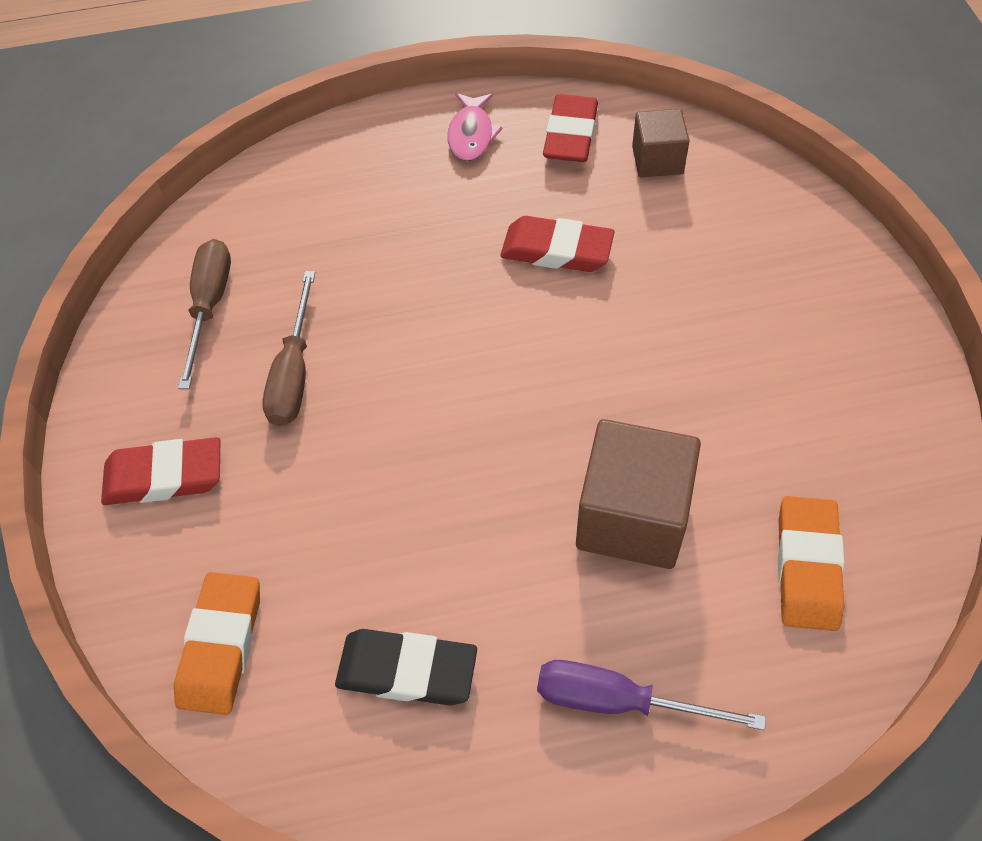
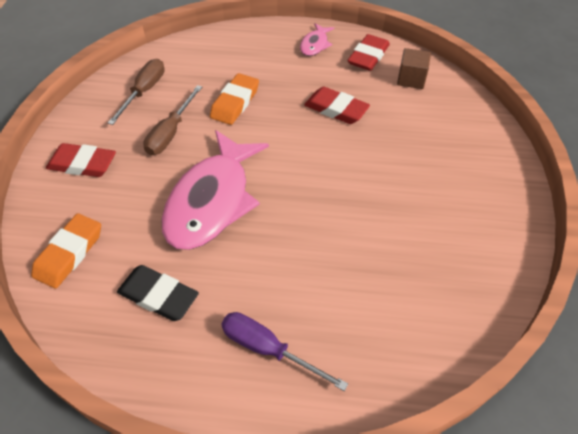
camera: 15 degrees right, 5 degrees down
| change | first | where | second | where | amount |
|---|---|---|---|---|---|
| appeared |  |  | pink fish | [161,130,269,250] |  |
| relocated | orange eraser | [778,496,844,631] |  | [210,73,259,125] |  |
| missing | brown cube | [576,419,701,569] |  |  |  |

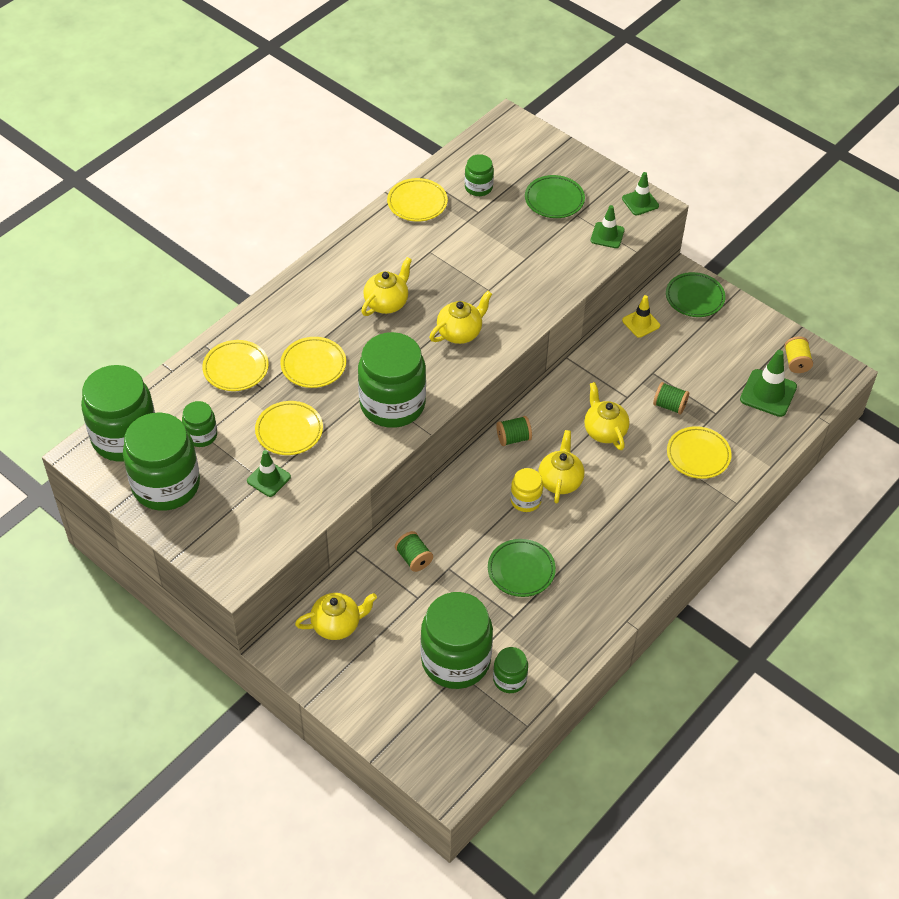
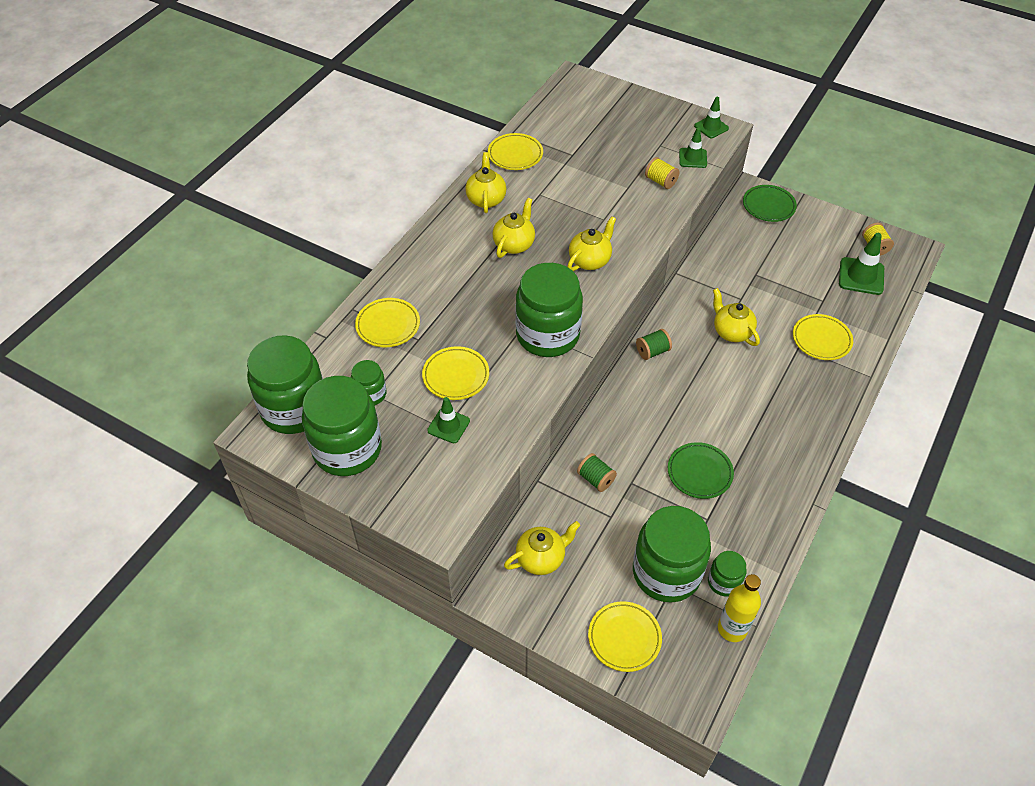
camera: 10 degrees left, 0 degrees up
| change | first | where | second | where | amount |
|---|---|---|---|---|---|
| relocated | yellow teapot | [538,430,584,503] |  | [465,152,506,213] |  |
| relocated | yellow plate | [281,337,346,388] |  | [588,601,662,672] |  |
| appeared |  |  | yellow spool | [645,157,679,189] |  |
| appeared |  |  | yellow bottle | [718,574,761,642] |  |
| missing | green jar | [465,154,494,196] |  |  |  |
| missing | yellow jar | [510,468,543,512] |  |  |  |
| missing | green plate | [525,175,585,218] |  |  |  |
| missing | yellow traffic cone | [622,295,660,338] |  |  |  |
| missing | green spool | [653,382,689,415] |  |  |  |

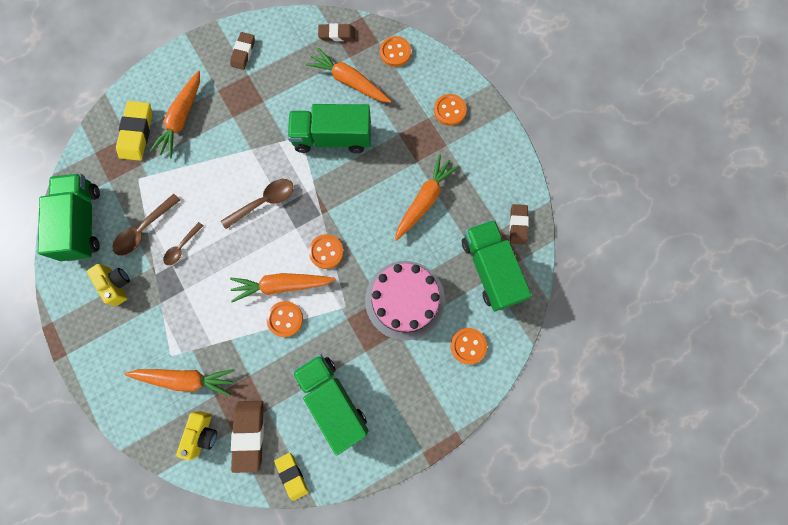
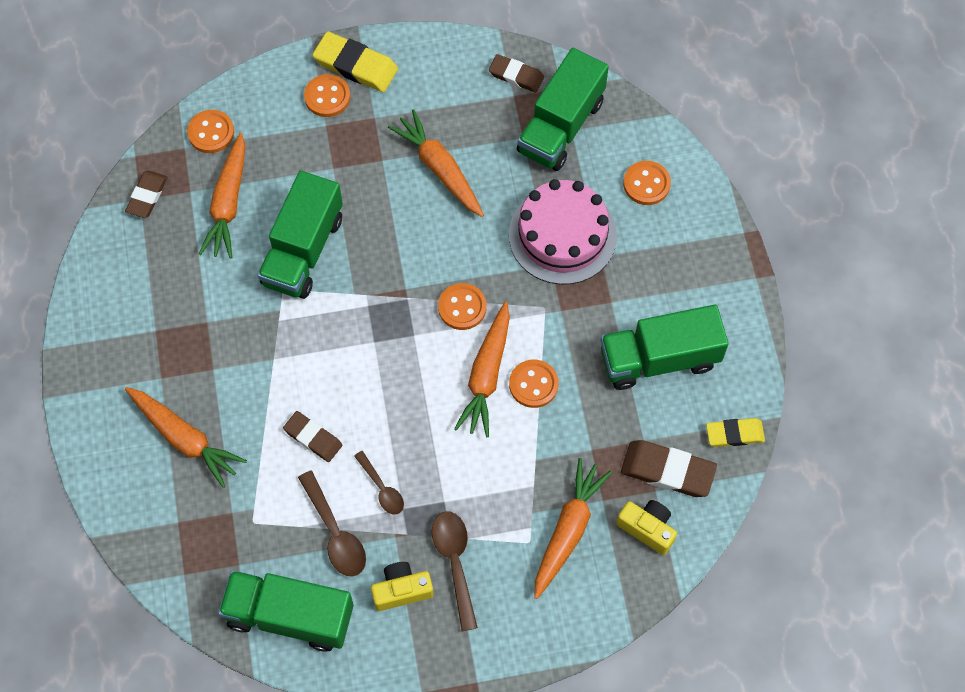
camera: 70 degrees left, 10 degrees down
| change | first | where | second | where | amount |
|---|---|---|---|---|---|
| spun | orange carrot | [305,48,392,103] |  | [199,133,245,259] | 45 degrees counterclockwise |
| relocated | brown eraser | [230,32,255,70] |  | [283,411,342,462] |  |
| relocated | yellow eraser | [116,101,152,161] |  | [312,31,398,92] |  |
| relocated | brown spoon | [221,179,294,229] |  | [432,511,478,631] |  |
| spun | green truck | [462,220,532,312] |  | [517,48,609,171] | 60 degrees counterclockwise |

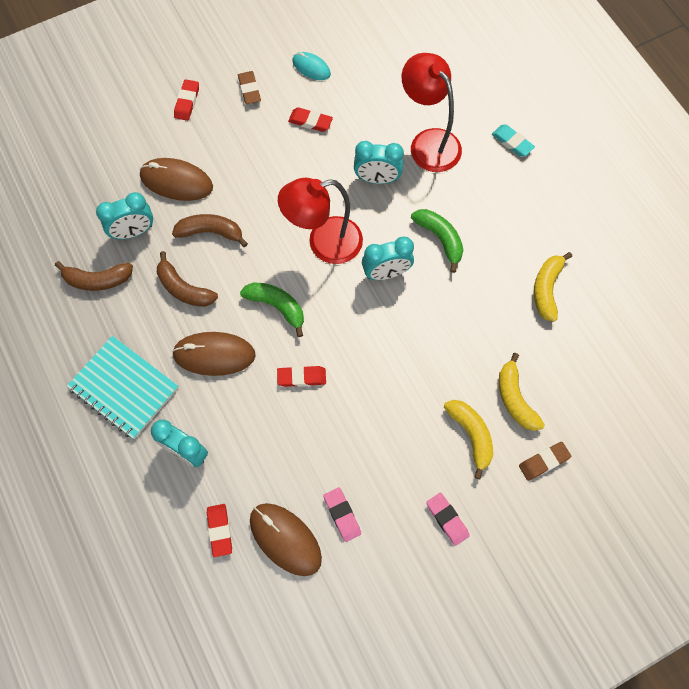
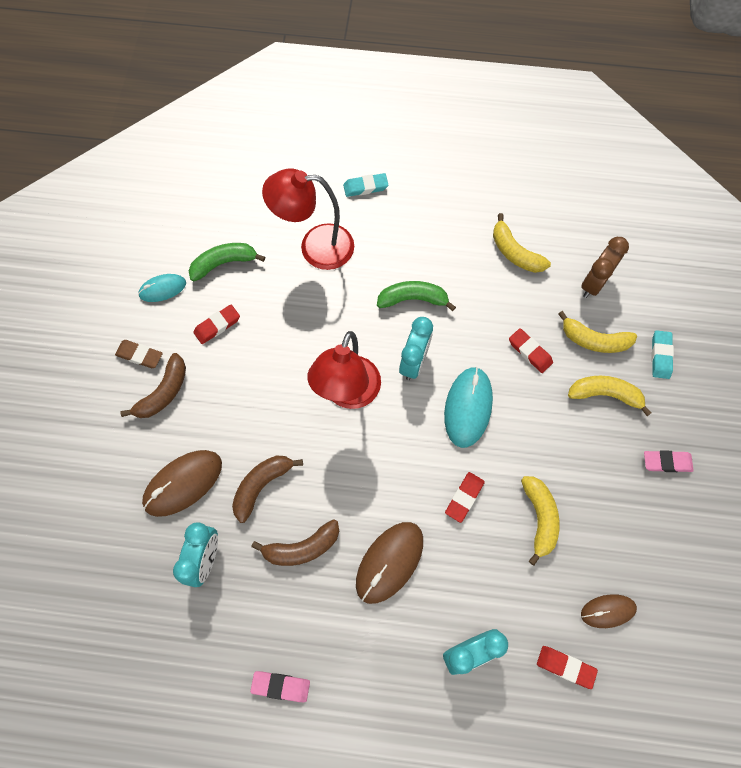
camera: 55 degrees left, 0 degrees up
| change | first | where | second | where | amount |
|---|---|---|---|---|---|
| relocated | brown banana | [55,261,133,291] |  | [120,353,186,418] |  |
| relocated | green banana | [240,283,304,337] |  | [189,243,265,281] |  |
| relocated | pink eraser | [323,487,361,542] |  | [250,671,310,702] |  |
| appeared |  |  | turquoise mouse | [444,367,493,448] |  |
| relocated | red eraser | [174,79,199,121] |  | [509,328,553,373] |  |
| appeared |  |  | yellow banana | [521,476,560,565] |  |
| appeared |  |  | brown clock | [581,237,629,298] |  |
| size | brown mouse | [250,503,322,576] |  | [581,594,637,628] | x0.61 |
| colour | brown eraser | [519,442,571,481] | turquoise eraser | [652,330,674,379] |  |
| missing | turquoise notebook | [67,336,179,439] |  |  |  |
| missing | turquoise clock | [354,141,404,184] |  |  |  |

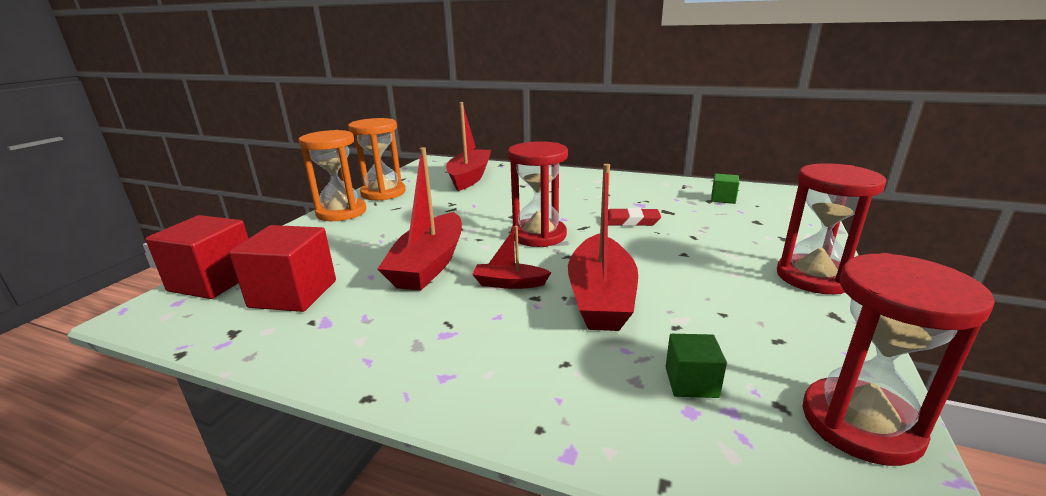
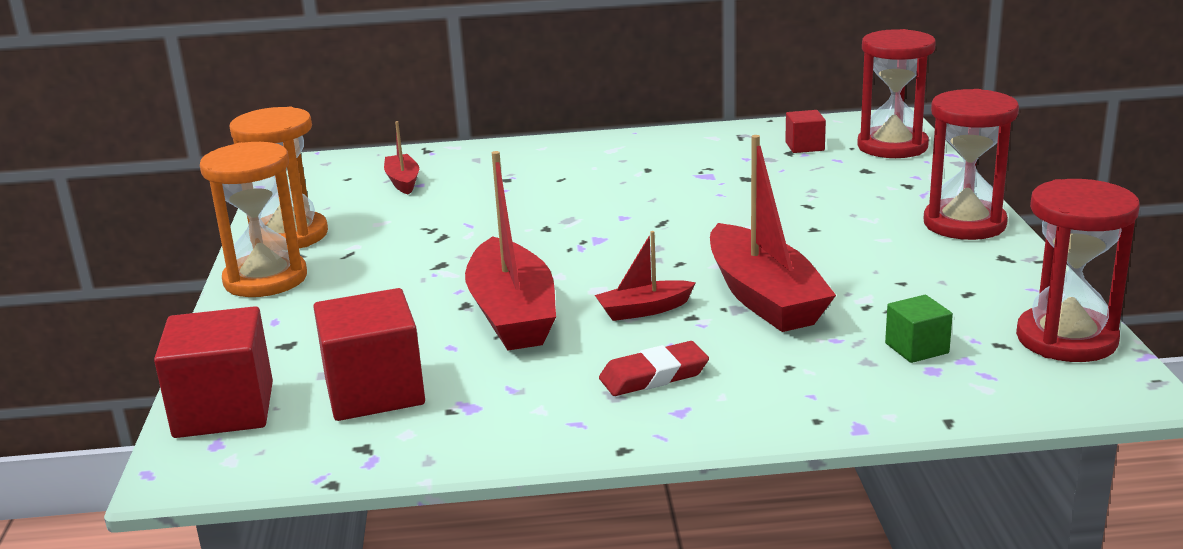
camera: 25 degrees left, 0 degrees up
| change | first | where | second | where | amount |
|---|---|---|---|---|---|
| size | red boat | [446,102,491,191] |  | [384,121,419,195] | x0.51 |
| relocated | red eraser | [608,208,661,226] |  | [599,341,709,396] |  |
| colour | green cube | [711,174,739,204] | red cube | [785,110,826,153] |  |
| relocated | red hourglass | [508,141,568,247] |  | [857,29,936,158] |  |

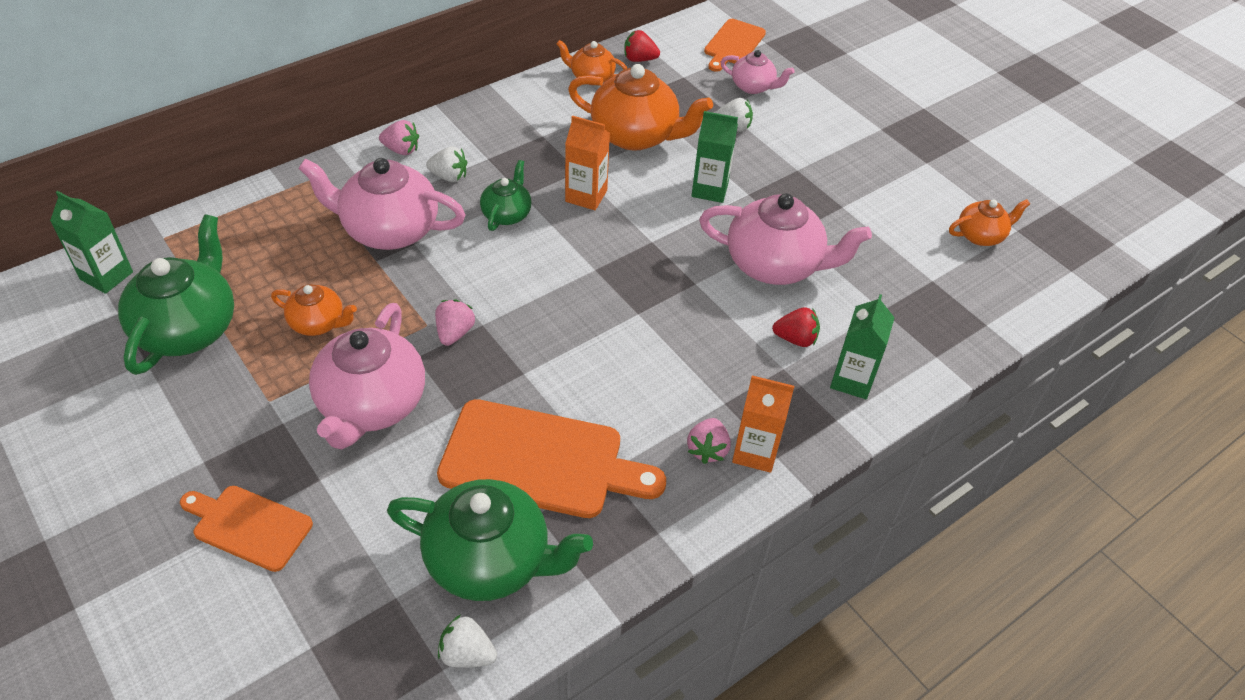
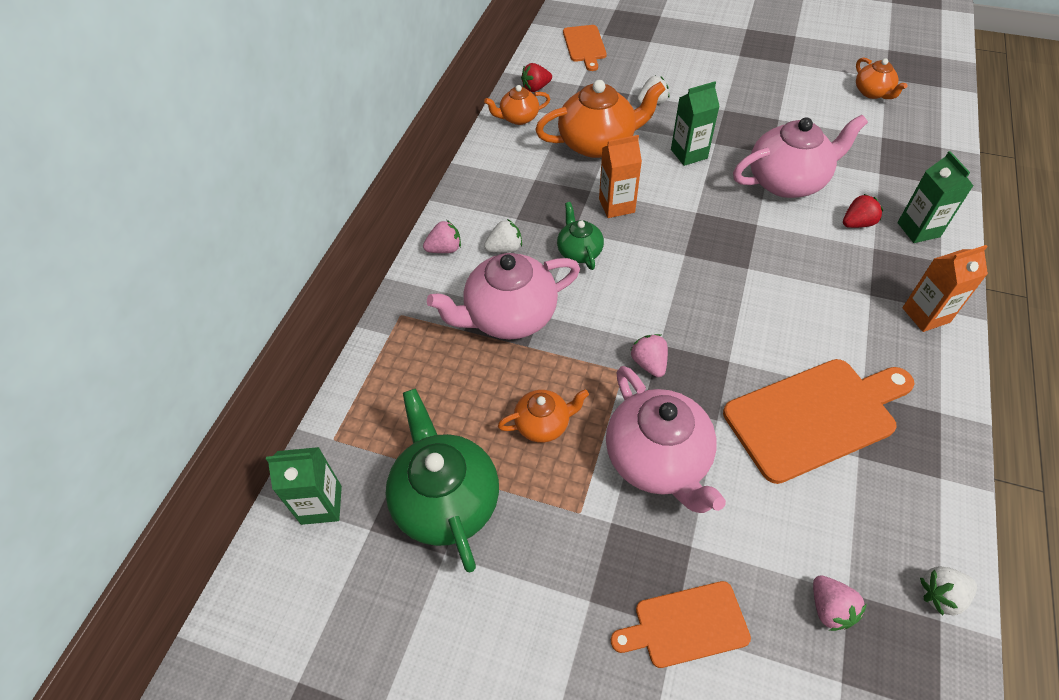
camera: 30 degrees left, 5 degrees up
| change | first | where | second | where | amount |
|---|---|---|---|---|---|
| relocated | pink strawberry | [687,418,731,464] |  | [813,575,867,631] |  |
| spun | orange teapot | [949,199,1030,246] |  | [856,57,908,99] | 120 degrees clockwise |
| missing | green teapot | [387,479,593,601] |  |  |  |
| missing | pink teapot | [720,50,795,94] |  |  |  |

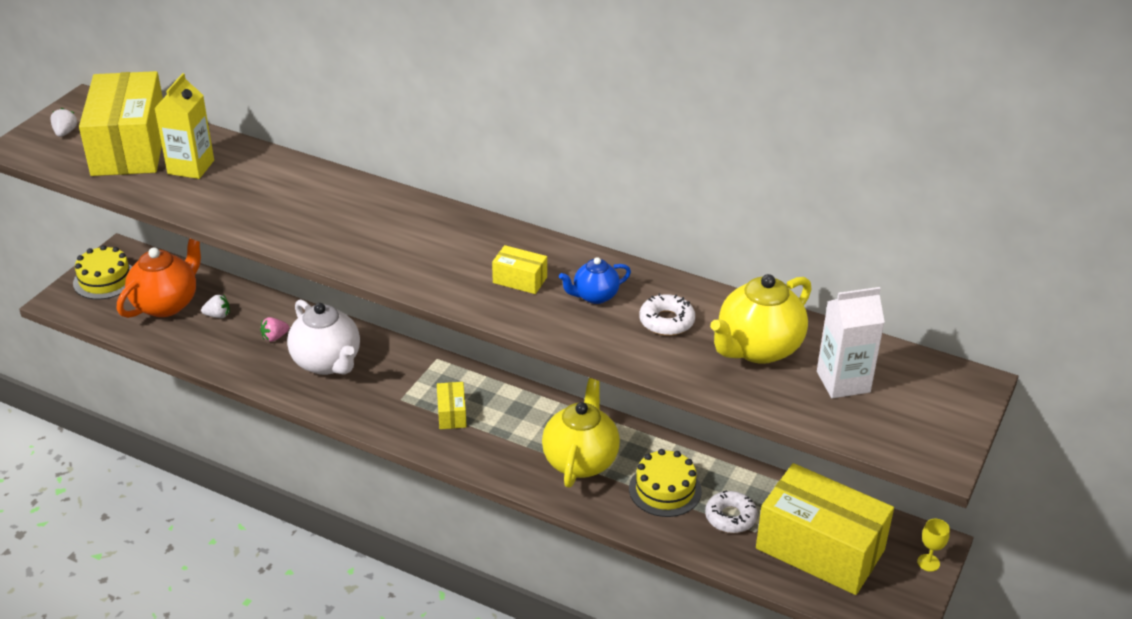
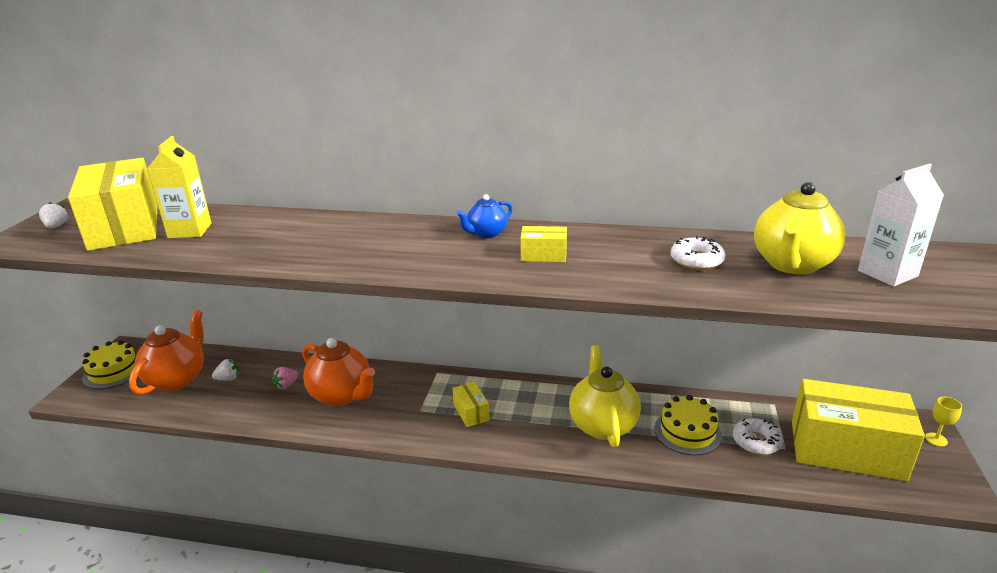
camera: 15 degrees left, 10 degrees down
| change | first | where | second | where | amount |
|---|---|---|---|---|---|
| colour | white teapot | [287,299,360,375] | orange teapot | [302,338,375,406] |  |
| relocated | blue teapot | [559,257,631,304] |  | [456,194,512,238] |  |

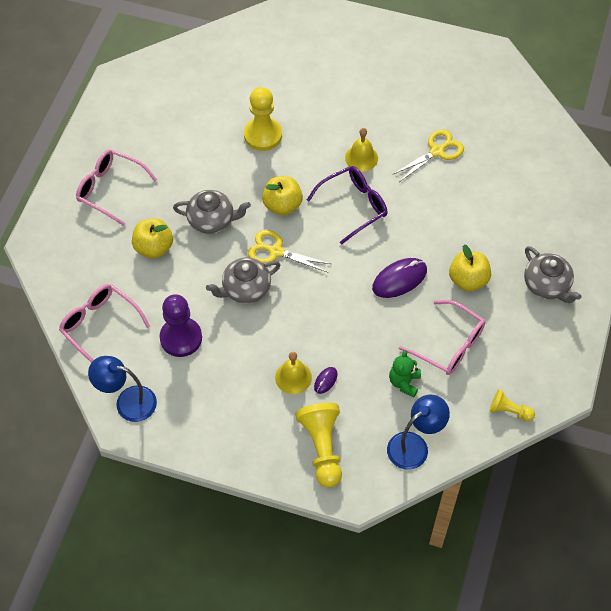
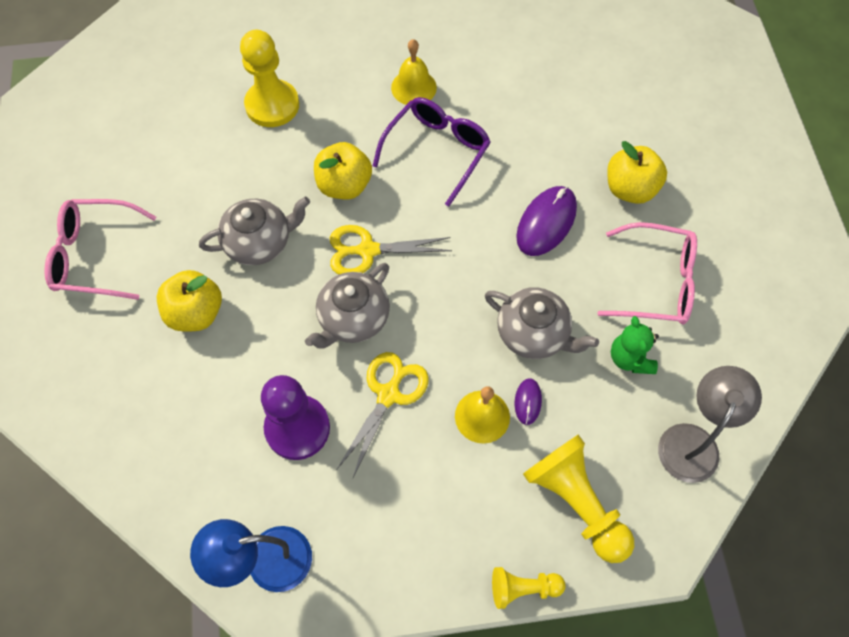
camera: 25 degrees left, 5 degrees up
| change | first | where | second | where | amount |
|---|---|---|---|---|---|
| relocated | yellow scissors | [392,129,464,182] |  | [337,352,429,477] |  |
| relocated | grey teapot | [524,246,581,303] |  | [485,287,599,359] |  |
| relocated | yellow pawn | [489,389,535,421] |  | [492,567,566,609] |  |
| colour | blue lamp | [387,395,450,470] | grey lamp | [658,366,762,483] |  |
| missing | pink glasses | [59,284,150,363] |  |  |  |

